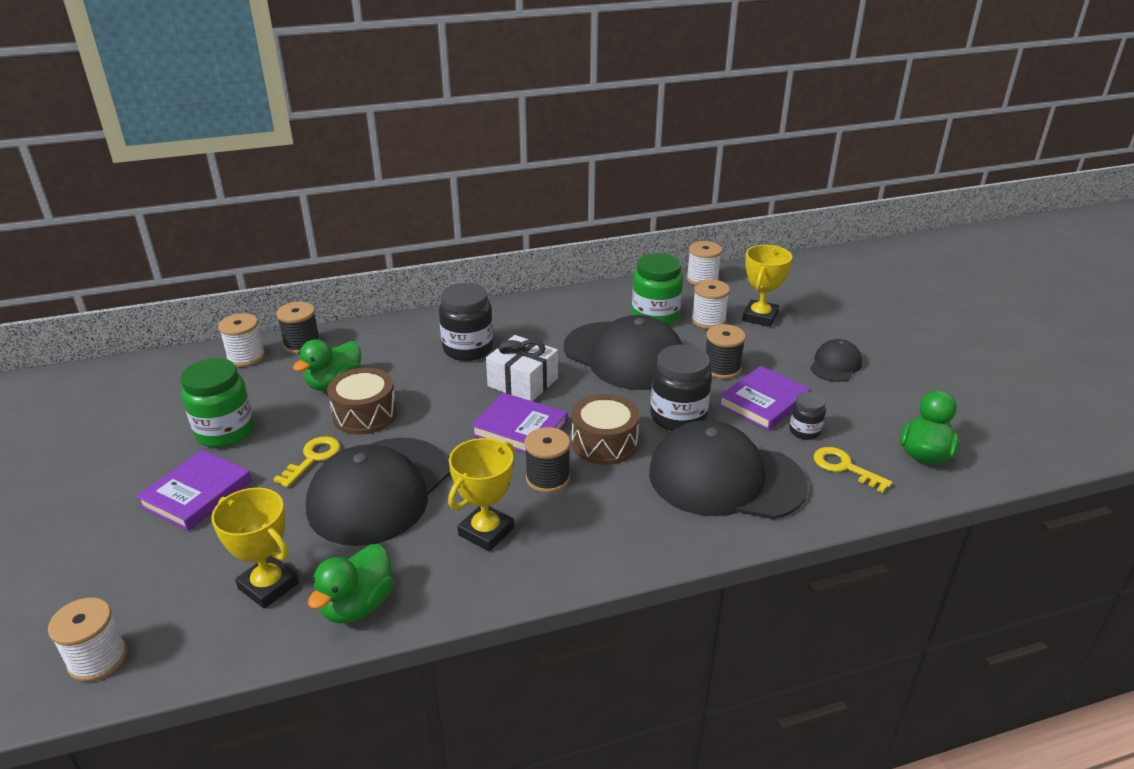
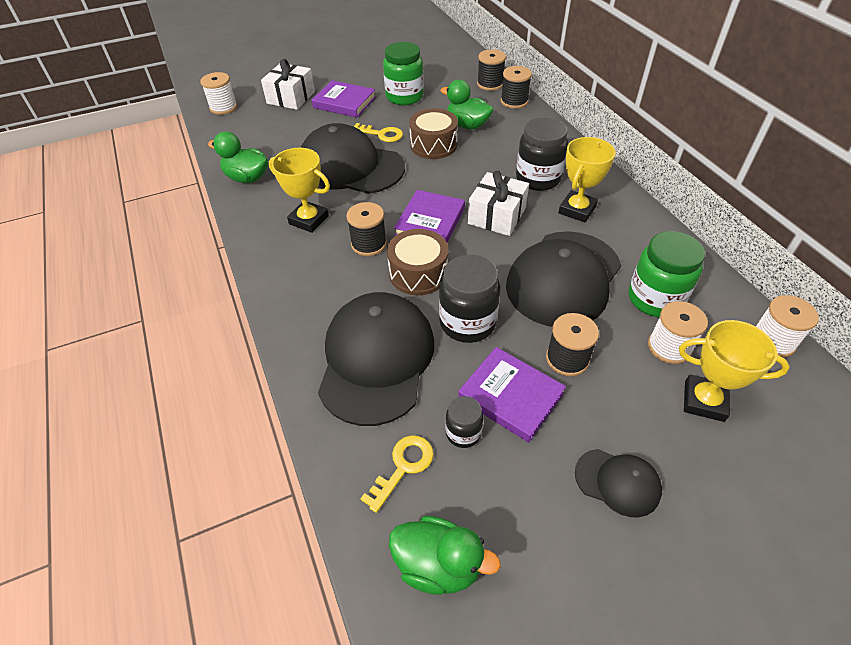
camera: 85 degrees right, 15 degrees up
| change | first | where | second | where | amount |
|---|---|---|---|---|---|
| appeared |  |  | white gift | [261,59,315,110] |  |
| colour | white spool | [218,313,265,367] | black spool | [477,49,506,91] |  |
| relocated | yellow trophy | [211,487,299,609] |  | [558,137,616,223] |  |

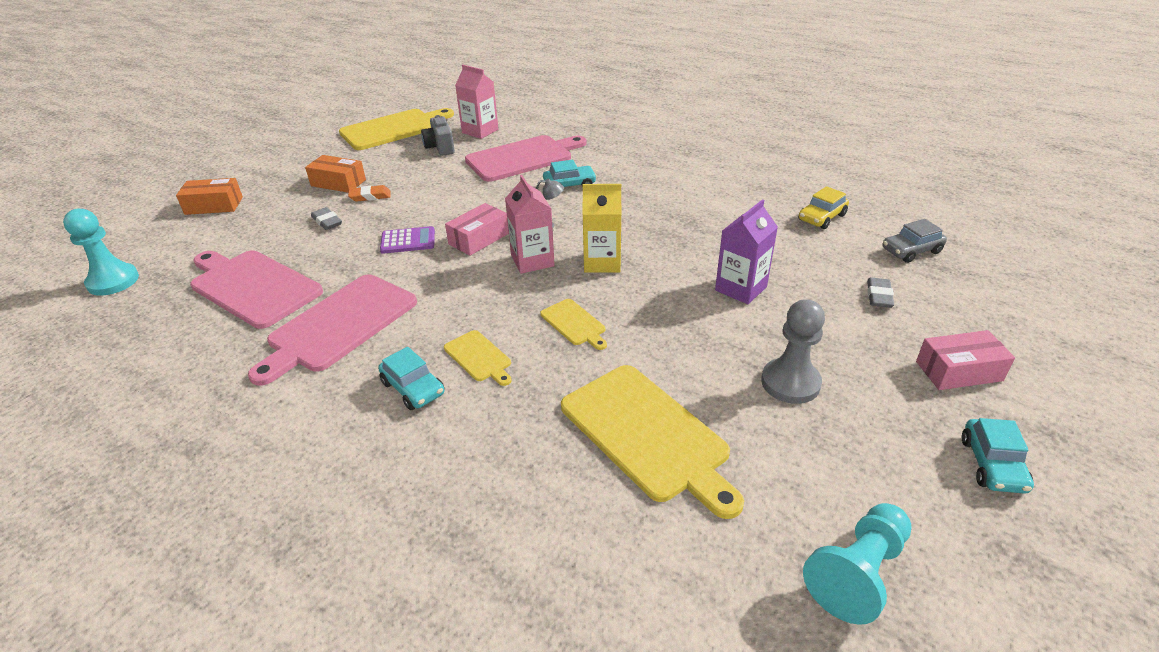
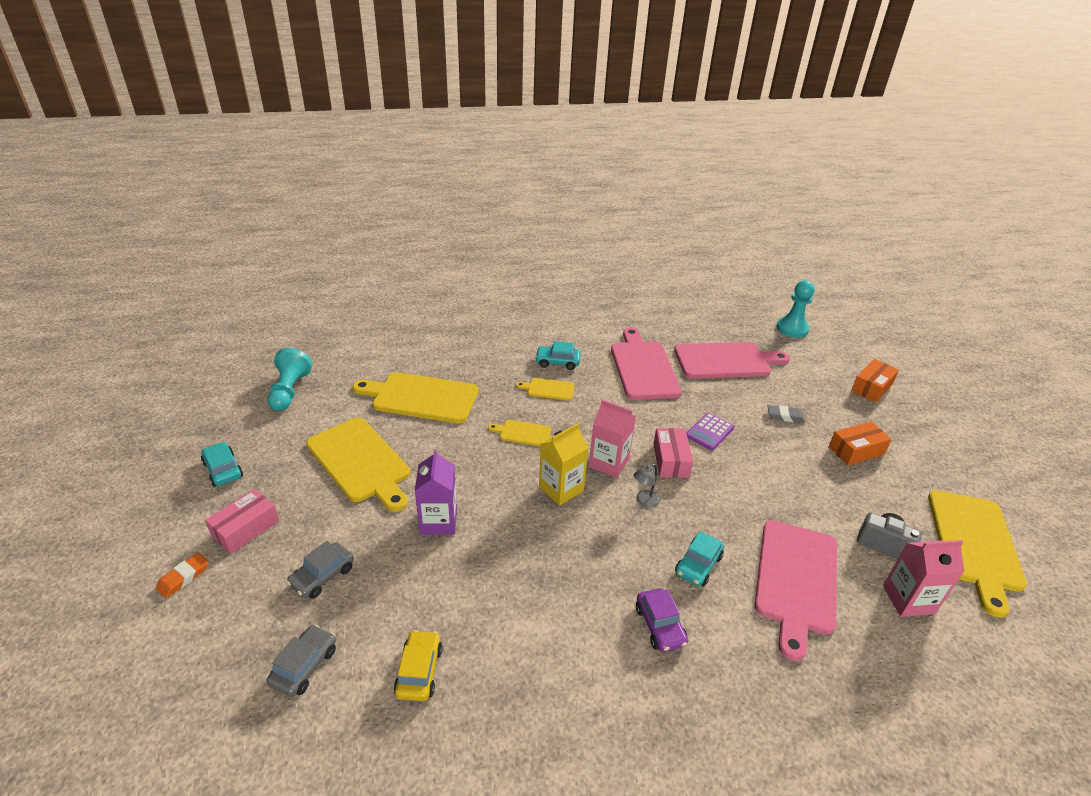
camera: 135 degrees right, 0 degrees up
| change | first | where | second | where | amount |
|---|---|---|---|---|---|
| relocated | orange eraser | [348,185,391,202] |  | [156,553,209,598] |  |
| exchanged | grey eraser | [867,277,894,308] | grey car | [286,541,354,599] |  |
| exchanged | grey pawn | [761,299,825,404] | yellow cutting board | [306,417,410,512] |  |
| appeared |  |  | purple car | [636,588,688,652] |  |

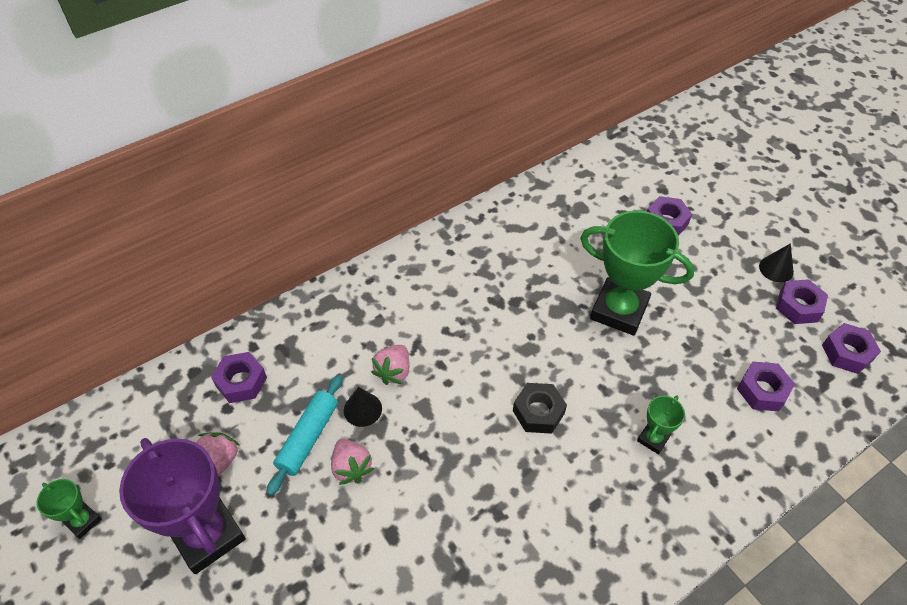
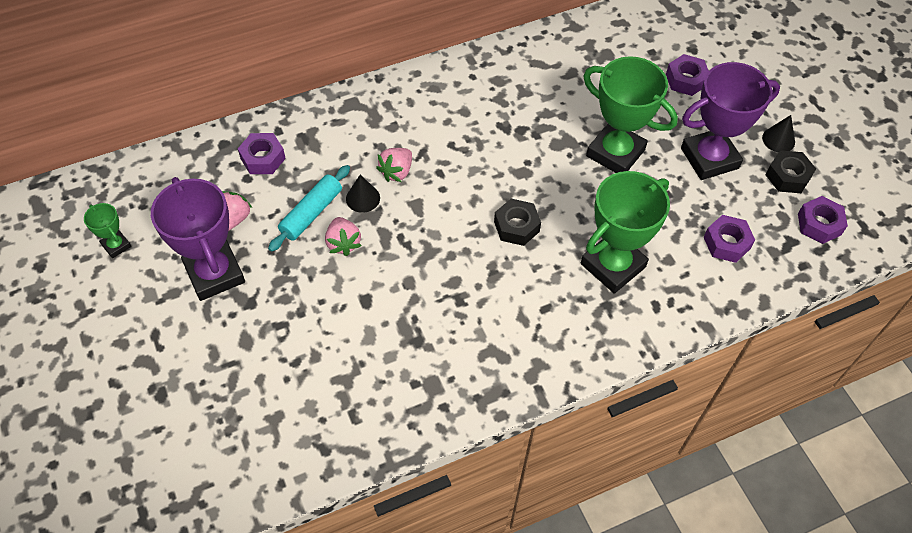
camera: 10 degrees right, 5 degrees up
| change | first | where | second | where | amount |
|---|---|---|---|---|---|
| size | green trophy | [637,396,685,454] |  | [581,171,670,294] | x2.14 |
| appeared |  |  | purple trophy | [681,62,780,180] |  |
| colour | purple nut | [776,279,828,324] | black nut | [766,150,816,193] |  |

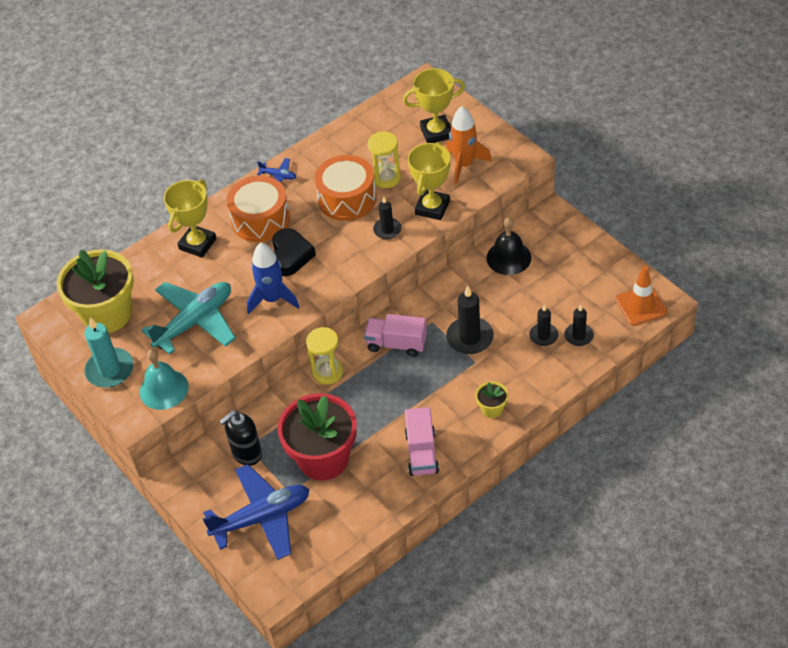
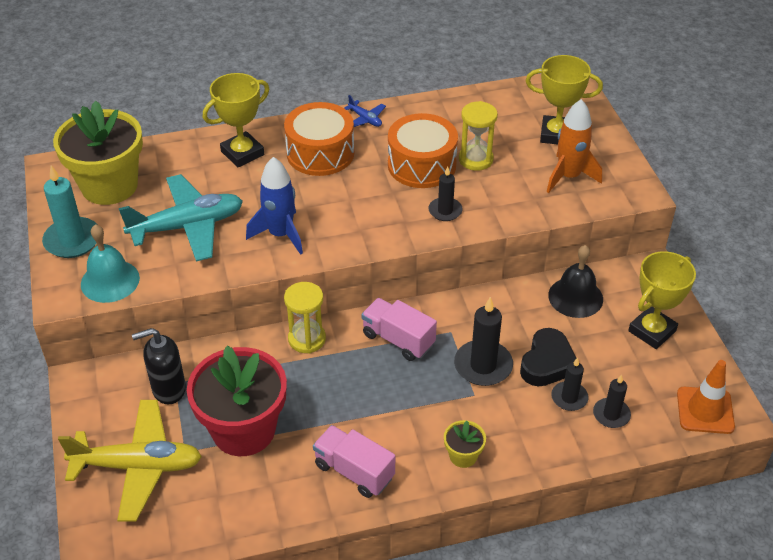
camera: 20 degrees right, 5 degrees down
| change | first | where | second | where | amount |
|---|---|---|---|---|---|
| colour | blue plane | [203,464,309,560] | yellow plane | [58,400,202,521] |  |
| spun | pink truck | [405,407,439,476] |  | [313,425,395,498] | 105 degrees clockwise |
| relocated | black heart | [272,228,316,276] |  | [520,328,576,386] |  |
| relocated | yellow trophy | [408,142,450,220] |  | [628,251,696,349] |  |

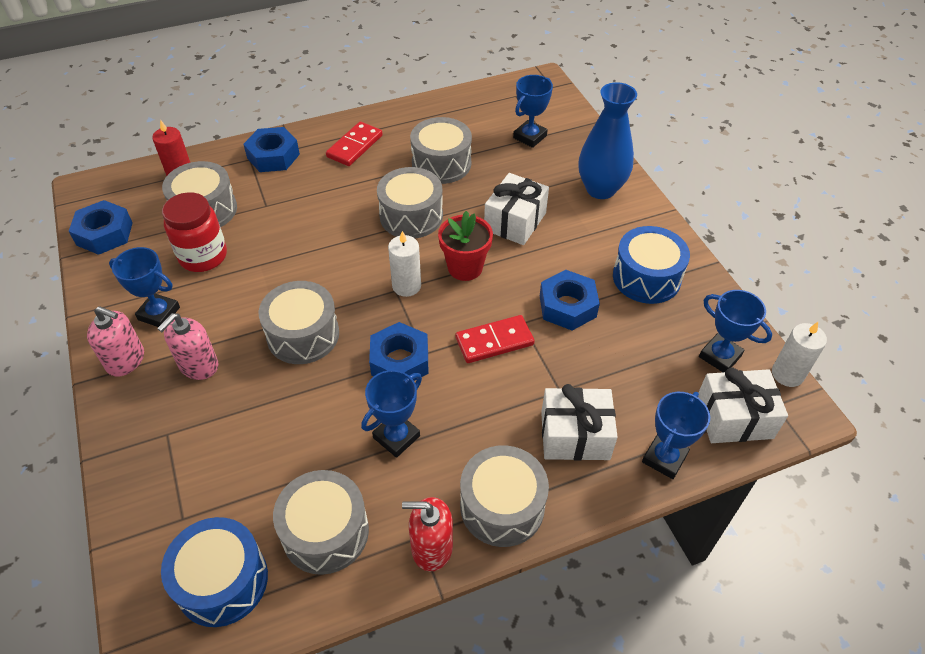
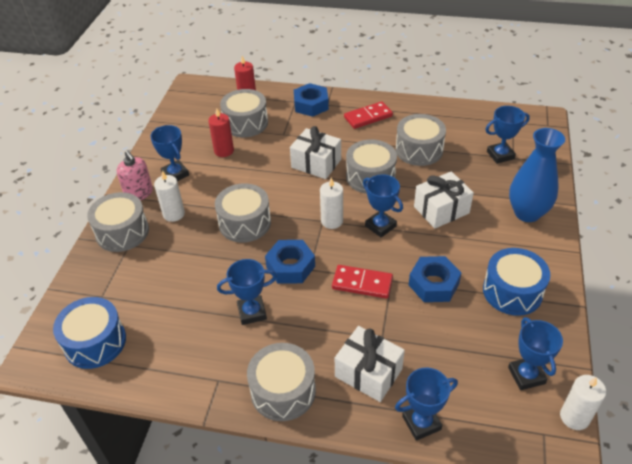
camera: 35 degrees right, 5 degrees down
| change | first | where | second | where | amount |
|---|---|---|---|---|---|
| relocated | grey drum | [273,470,369,575] |  | [87,192,149,252] |  |
| exchanged | pink soap dispenser | [157,313,219,380] | white candle | [154,171,185,222] |  |
| exchanged | red jar | [162,192,227,272] | red candle | [208,108,234,157] |  |
| relocated | white gift | [698,368,788,443] |  | [290,126,341,179] |  |
| exchanged | red flower pot | [438,211,493,281] | blue trophy | [363,175,403,237] |  |
| missing | blue nut | [69,200,133,255] |  |  |  |
| missing | red soap dispenser | [402,497,453,571] |  |  |  |

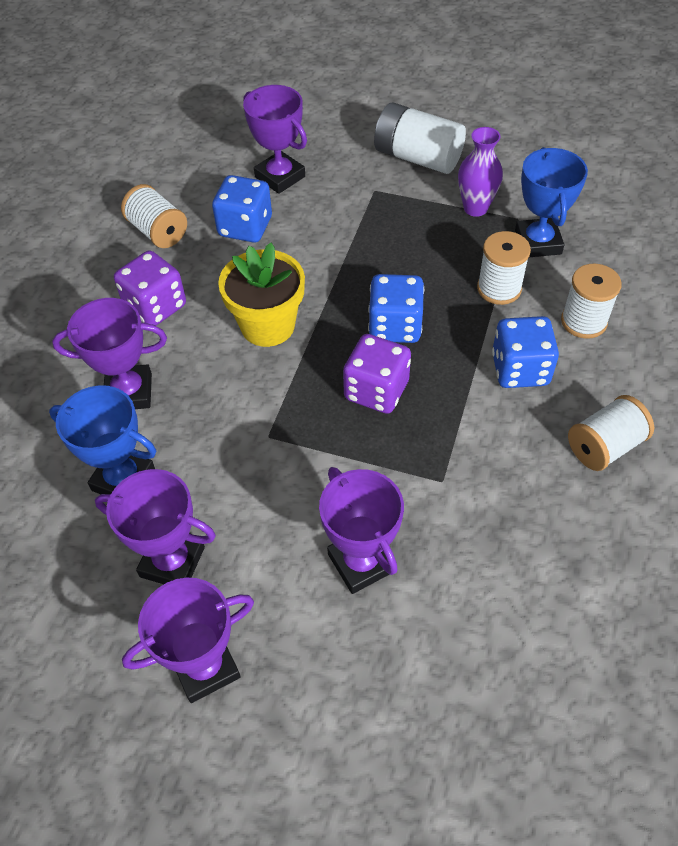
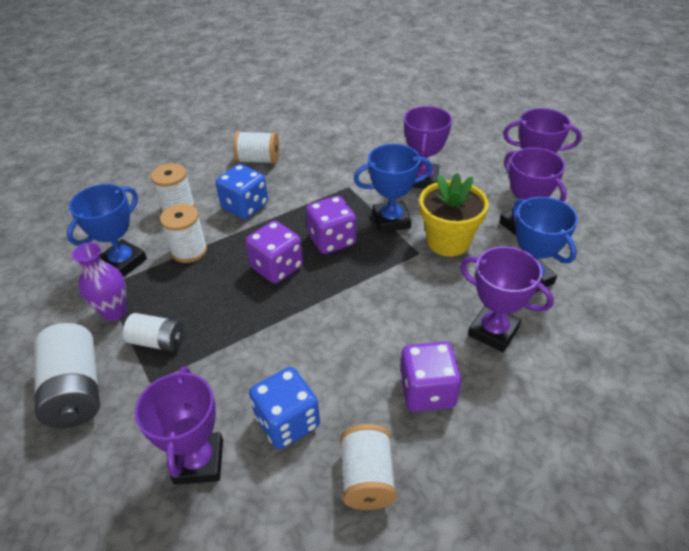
camera: 140 degrees left, 10 degrees down
| change | first | where | second | where | amount |
|---|---|---|---|---|---|
| appeared |  |  | white battery | [123,313,184,352] |  |
| colour | blue dice | [368,274,424,343] | purple dice | [245,221,303,284] |  |
| appeared |  |  | blue trophy | [354,144,433,233] |  |
| relocated | yellow flower pot | [218,243,305,347] |  | [419,173,489,256] |  |

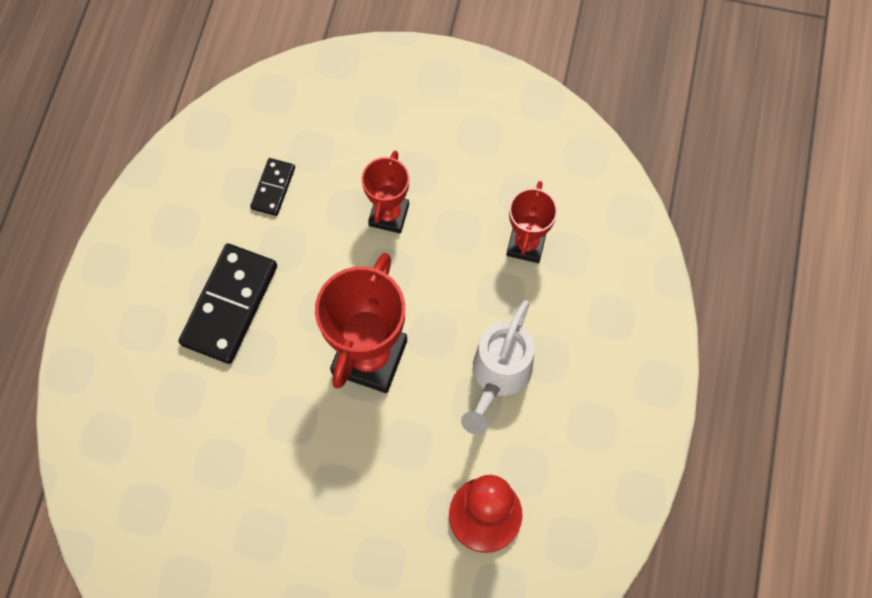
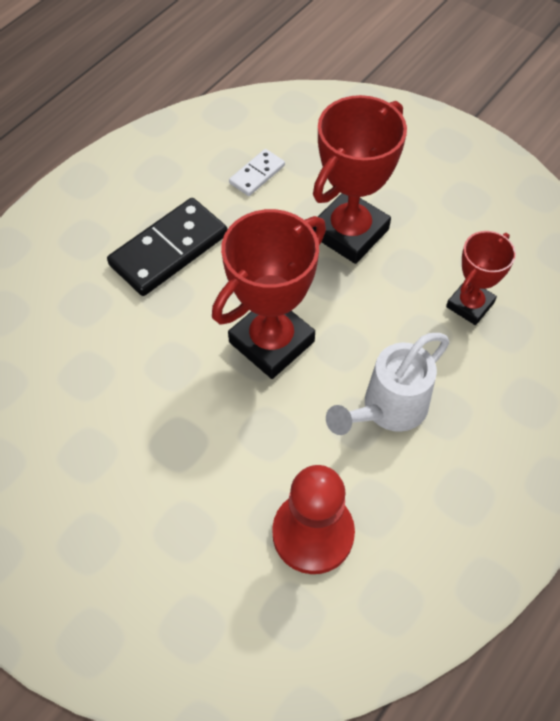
camera: 25 degrees right, 10 degrees down
| change | first | where | second | where | amount |
|---|---|---|---|---|---|
| colour | black domino | [250,158,295,216] | white domino | [229,149,285,196] |  |
| size | red trophy | [362,151,409,233] |  | [312,95,407,264] | x1.70 |

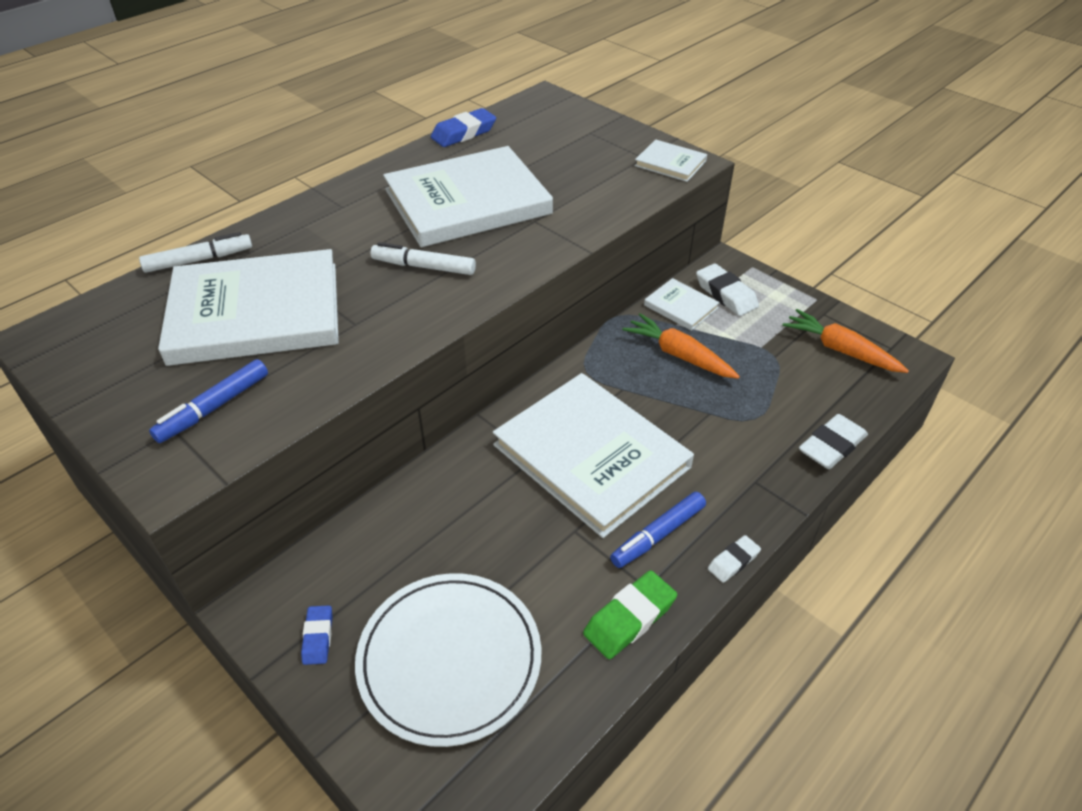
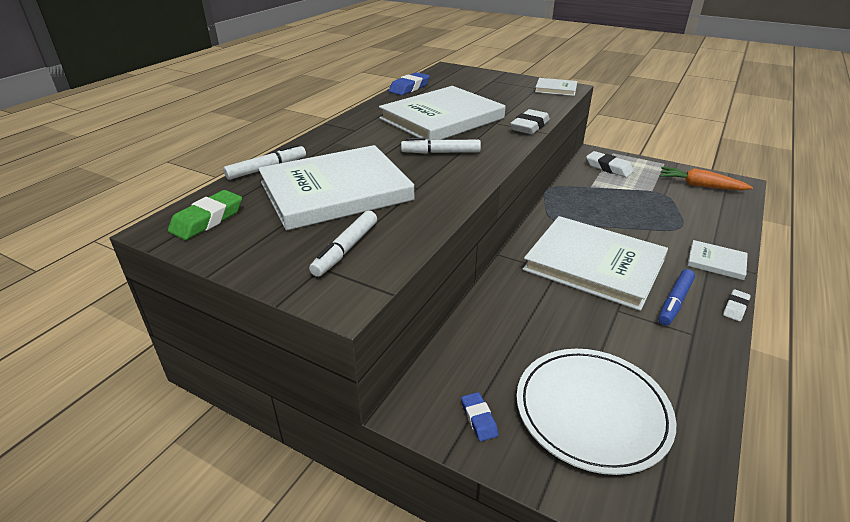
camera: 15 degrees left, 10 degrees down
| change | first | where | second | where | amount |
|---|---|---|---|---|---|
| relocated | green eraser | [583,570,677,659] |  | [168,190,242,240] |  |
| colour | blue marker | [149,359,268,443] | white marker | [309,211,377,277] |  |
| relocated | white eraser | [799,414,868,469] |  | [510,109,550,134] |  |
| relocated | white book | [644,278,720,331] |  | [687,240,748,280] |  |
| missing | orange carrot | [622,313,740,379] |  |  |  |

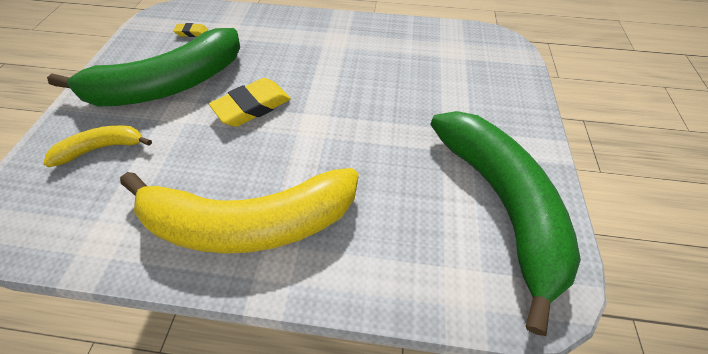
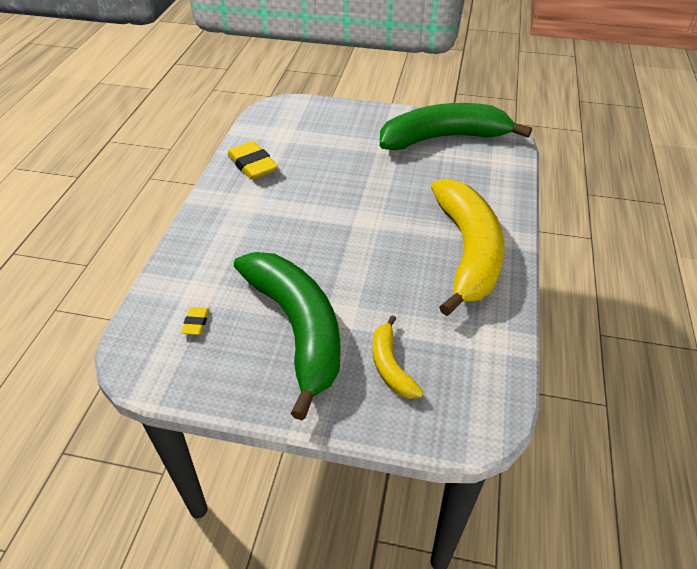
camera: 85 degrees left, 10 degrees down
| change | first | where | second | where | amount |
|---|---|---|---|---|---|
| relocated | yellow eraser | [209,78,291,127] |  | [227,141,278,180] |  |

